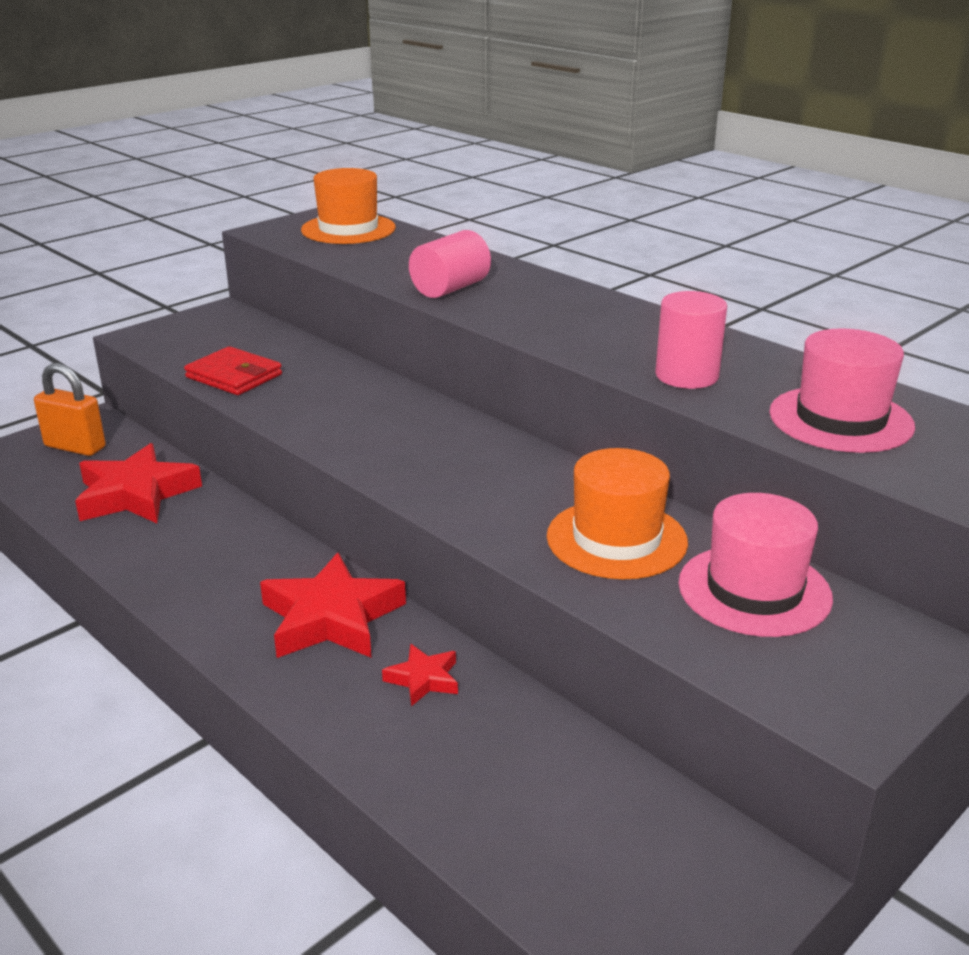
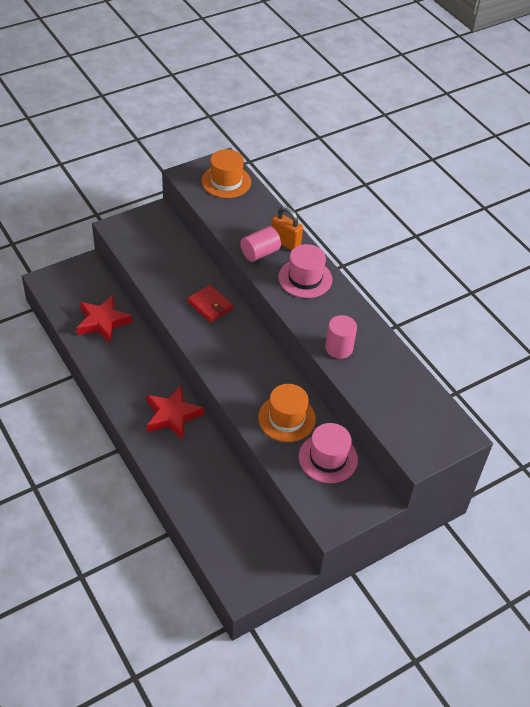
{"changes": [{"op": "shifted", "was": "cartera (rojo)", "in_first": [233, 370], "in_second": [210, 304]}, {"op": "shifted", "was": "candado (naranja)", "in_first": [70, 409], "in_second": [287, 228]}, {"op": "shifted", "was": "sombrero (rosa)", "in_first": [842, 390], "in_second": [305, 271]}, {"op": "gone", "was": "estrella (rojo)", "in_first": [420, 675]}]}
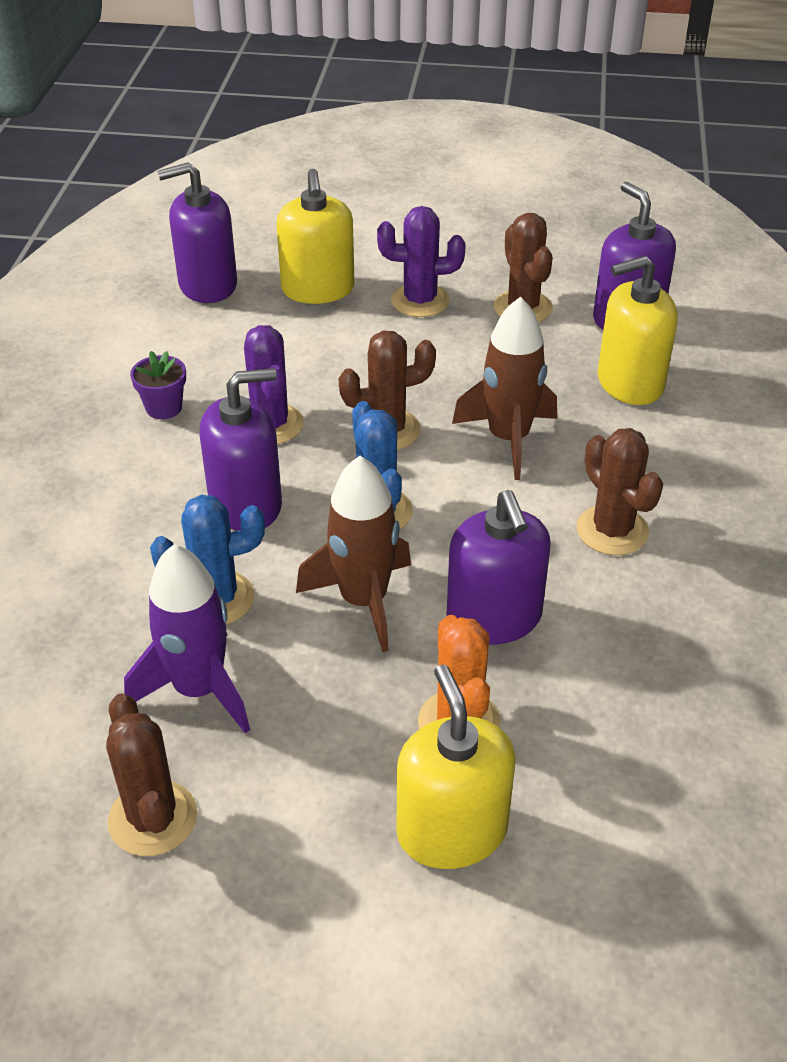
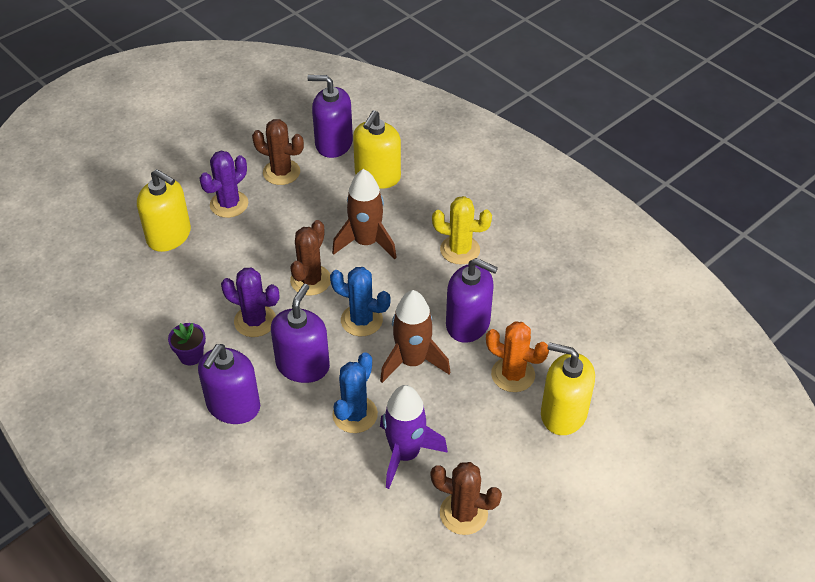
{"changes": [{"op": "shifted", "was": "dispensador de jabón (morado)", "in_first": [197, 232], "in_second": [229, 384]}, {"op": "repainted", "was": "cactus (marrón)", "now": "cactus (amarillo)", "in_first": [620, 491], "in_second": [462, 230]}]}
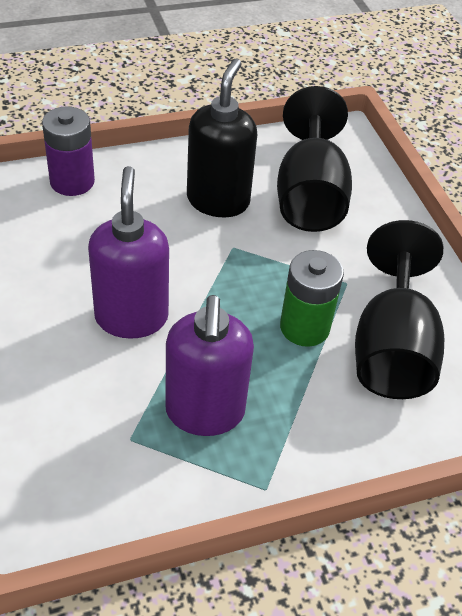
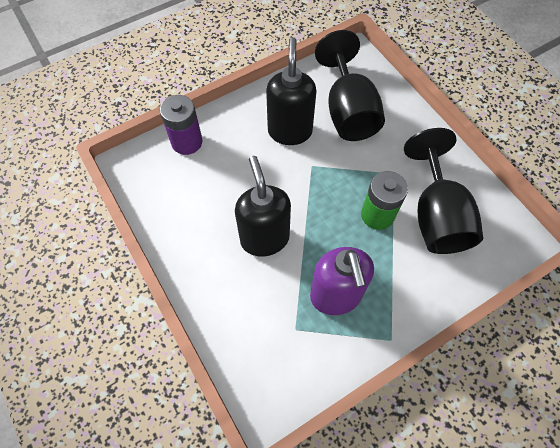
{"changes": [{"op": "repainted", "was": "dispensador de jabón (morado)", "now": "dispensador de jabón (negro)", "in_first": [128, 252], "in_second": [263, 206]}]}
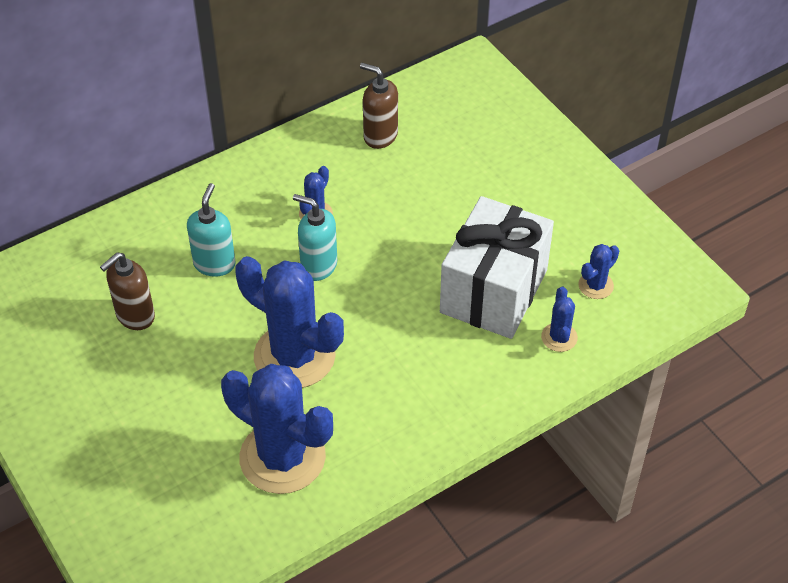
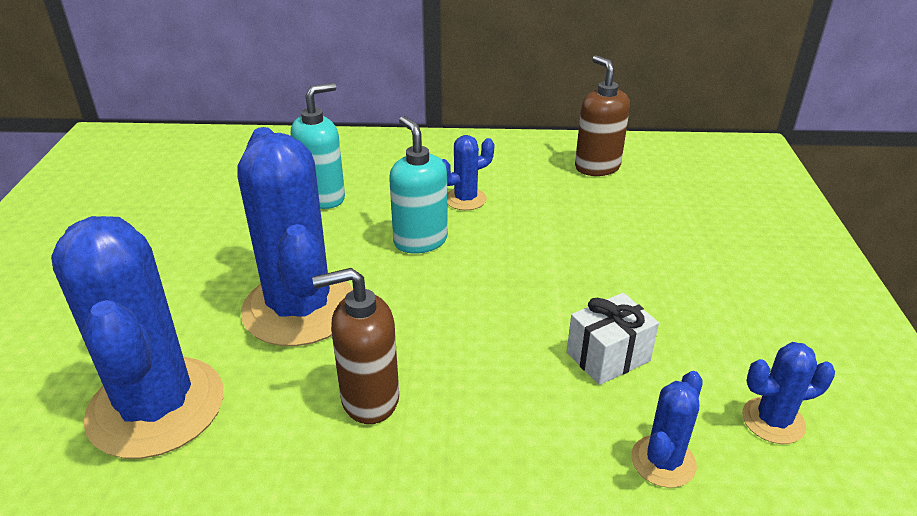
{"changes": [{"op": "shifted", "was": "dispensador de jabón (marrón)", "in_first": [127, 291], "in_second": [355, 346]}, {"op": "scaled", "was": "regalo (blanco)", "in_first": [497, 267], "in_second": [613, 339], "ratio": 0.44}]}
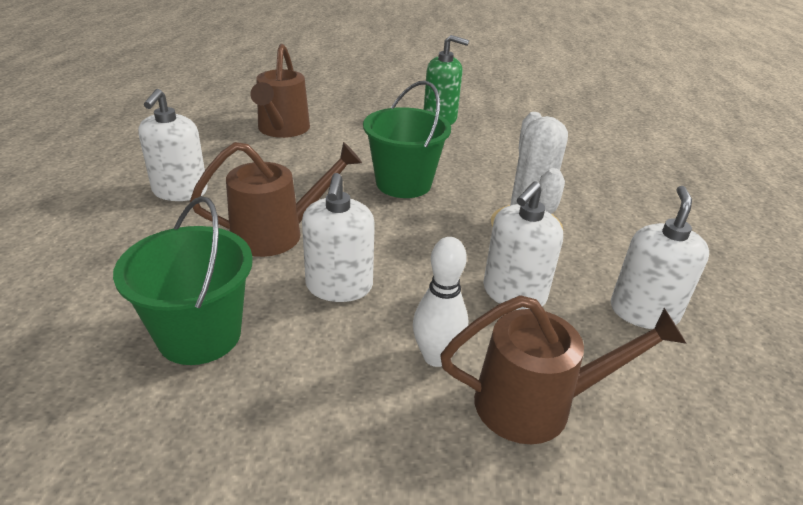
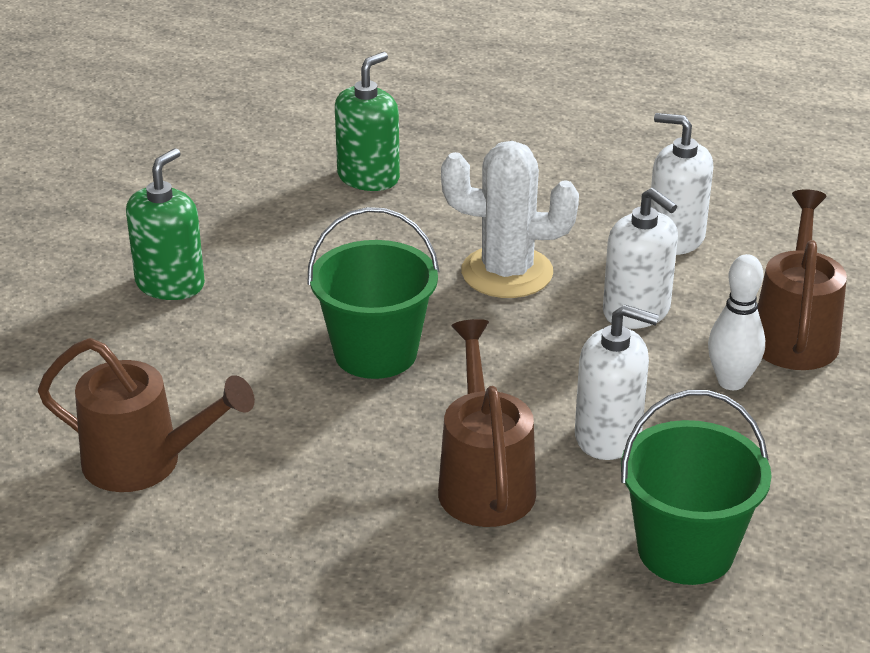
{"changes": [{"op": "new", "now": "dispensador de jabón (verde)", "in_second": [367, 121]}, {"op": "gone", "was": "dispensador de jabón (blanco)", "in_first": [172, 145]}]}
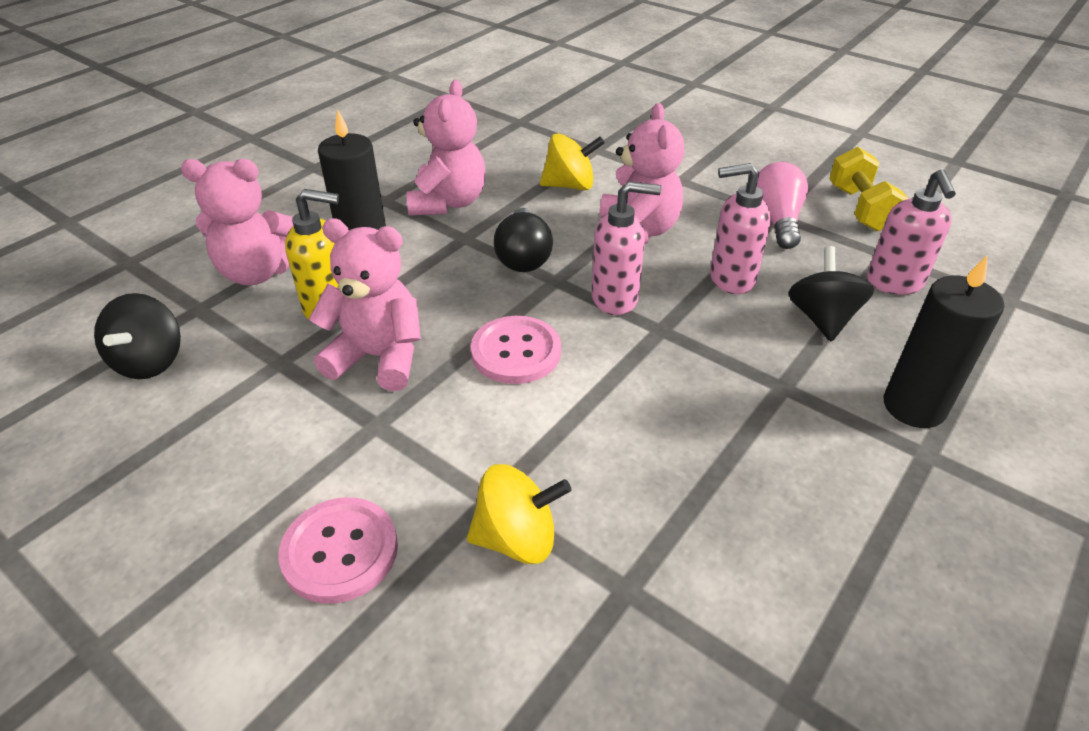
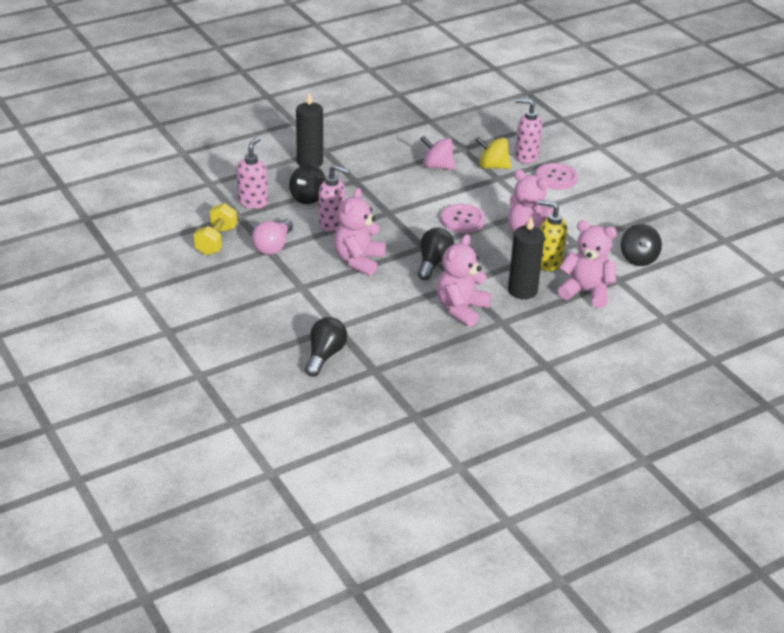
{"changes": [{"op": "new", "now": "bombilla (negro)", "in_second": [326, 347]}, {"op": "new", "now": "peonza (rosa)", "in_second": [438, 153]}, {"op": "shifted", "was": "dispensador de jabón (rosa)", "in_first": [626, 248], "in_second": [528, 130]}, {"op": "rotated", "was": "peonza (negro)", "in_first": [137, 336], "in_second": [641, 245], "clockwise": 150}, {"op": "gone", "was": "peonza (amarillo)", "in_first": [572, 162]}]}
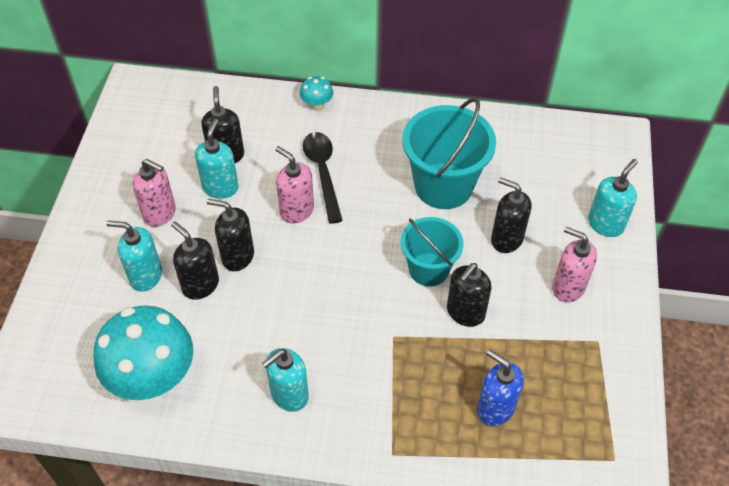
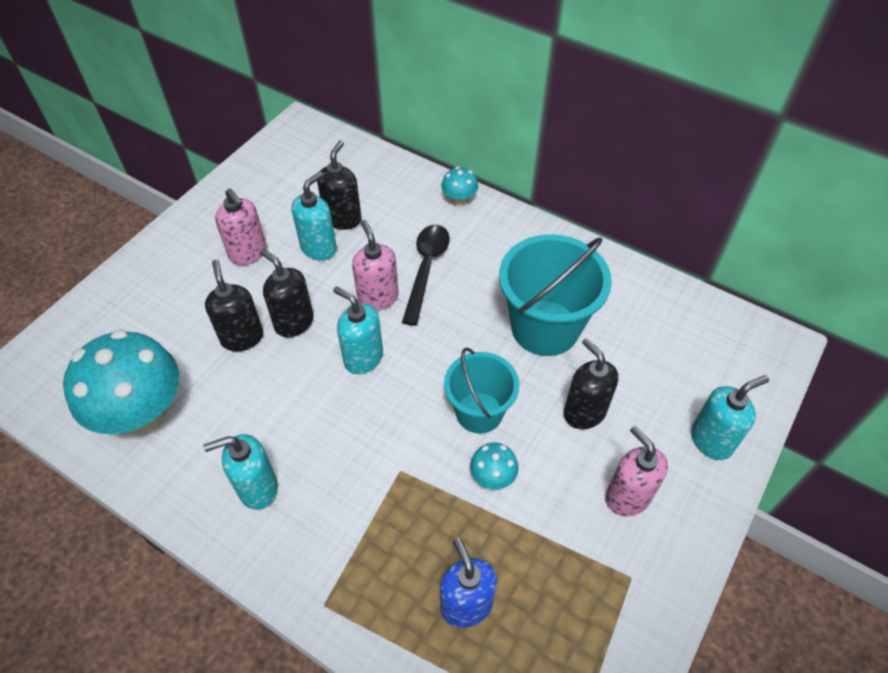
{"changes": [{"op": "shifted", "was": "dispensador de jabón (turquesa)", "in_first": [134, 256], "in_second": [358, 330]}, {"op": "swapped", "was": "dispensador de jabón (negro)", "now": "seta (turquesa)", "in_first": [469, 295], "in_second": [494, 466]}]}
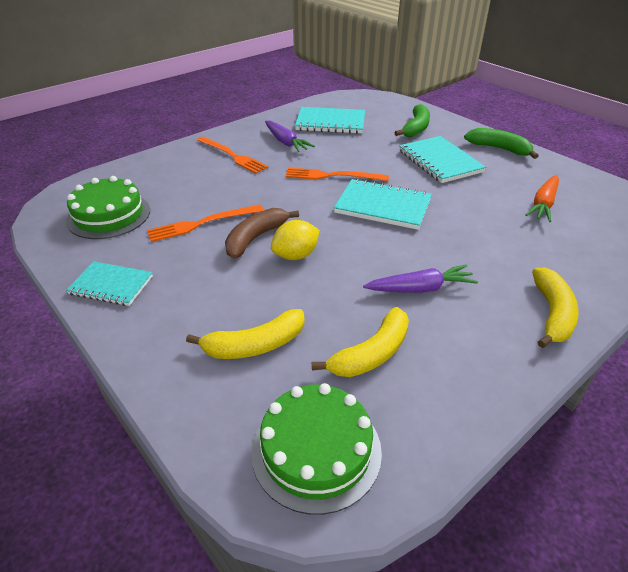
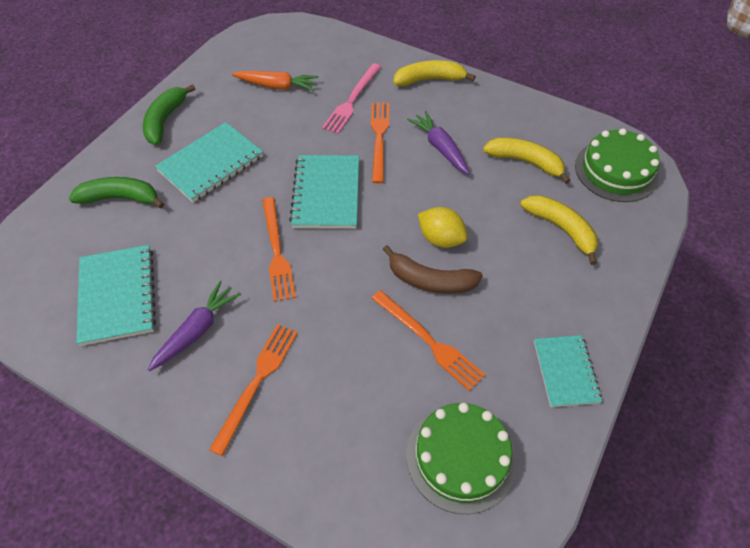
{"changes": [{"op": "new", "now": "tenedor (rosa)", "in_second": [351, 98]}, {"op": "new", "now": "tenedor (naranja)", "in_second": [380, 142]}]}
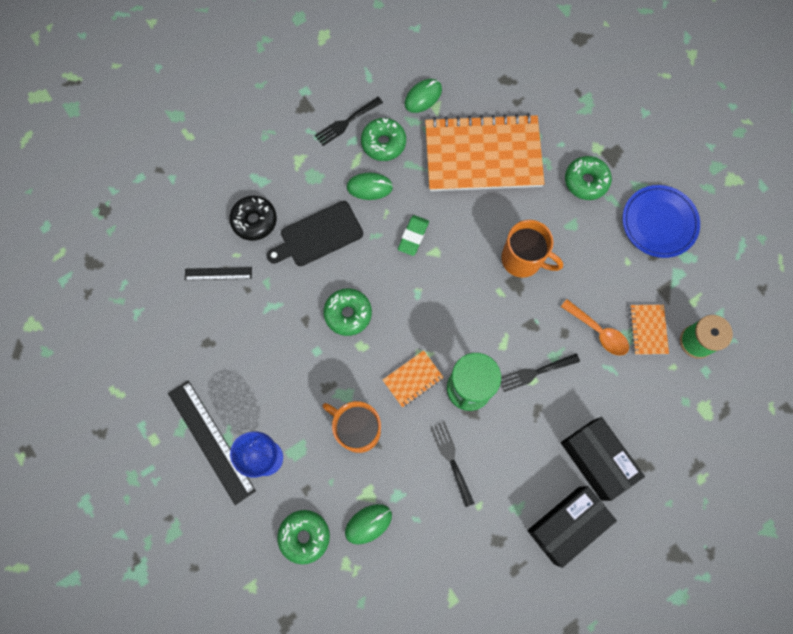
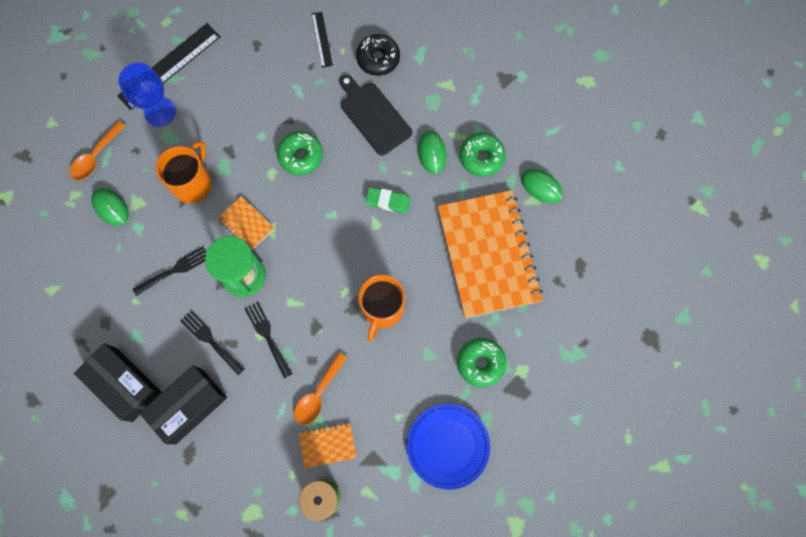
{"changes": [{"op": "swapped", "was": "rosquilla (verde)", "now": "cuchara (naranja)", "in_first": [303, 537], "in_second": [97, 150]}, {"op": "shifted", "was": "tenedor (negro)", "in_first": [349, 121], "in_second": [213, 342]}]}
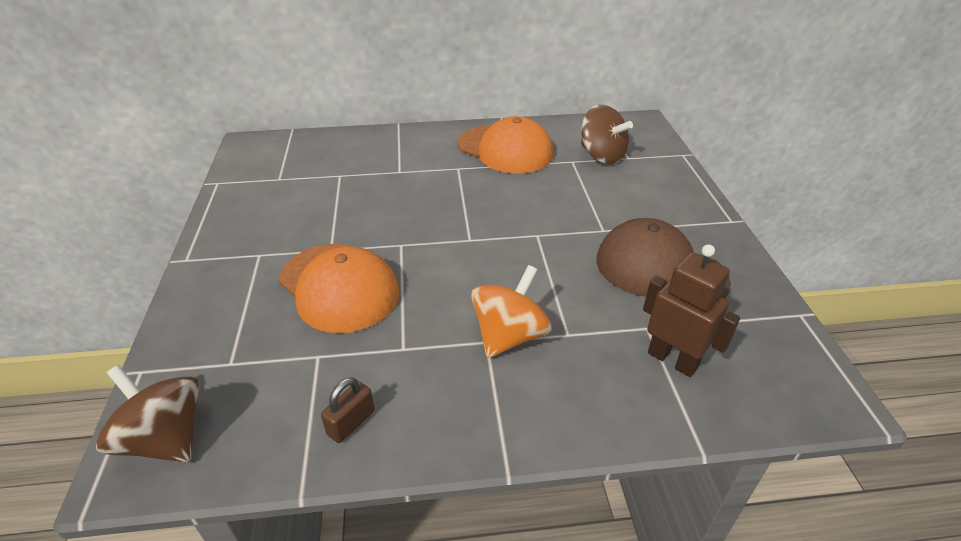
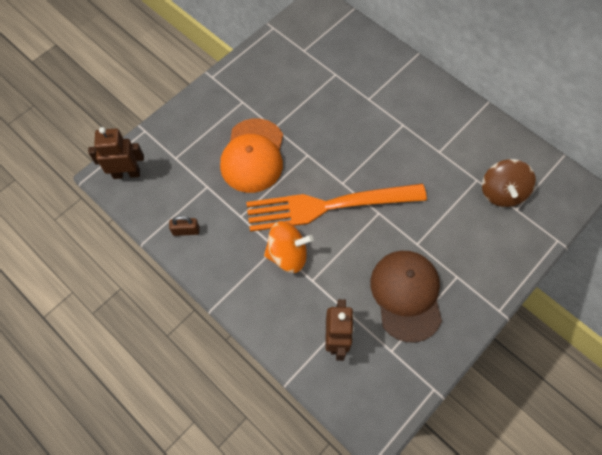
{"changes": [{"op": "swapped", "was": "peonza (marrón)", "now": "robot (marrón)", "in_first": [147, 414], "in_second": [116, 153]}, {"op": "new", "now": "tenedor (naranja)", "in_second": [336, 208]}, {"op": "gone", "was": "gorra (naranja)", "in_first": [505, 144]}]}
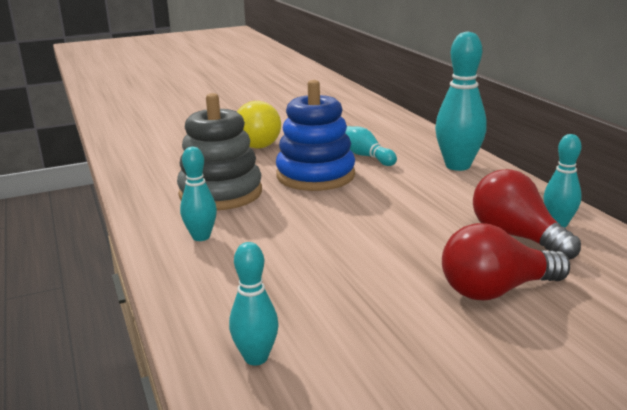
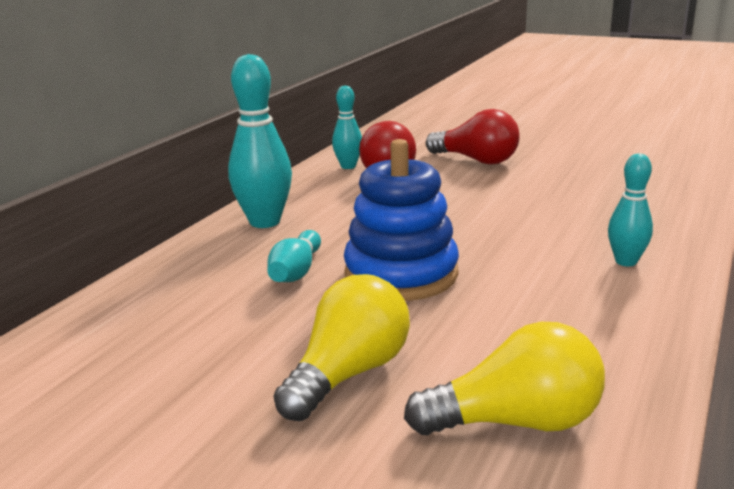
{"changes": [{"op": "new", "now": "bombilla (amarillo)", "in_second": [504, 378]}, {"op": "gone", "was": "juguete apilable (gris)", "in_first": [219, 151]}, {"op": "gone", "was": "bolo (turquesa)", "in_first": [254, 303]}]}
